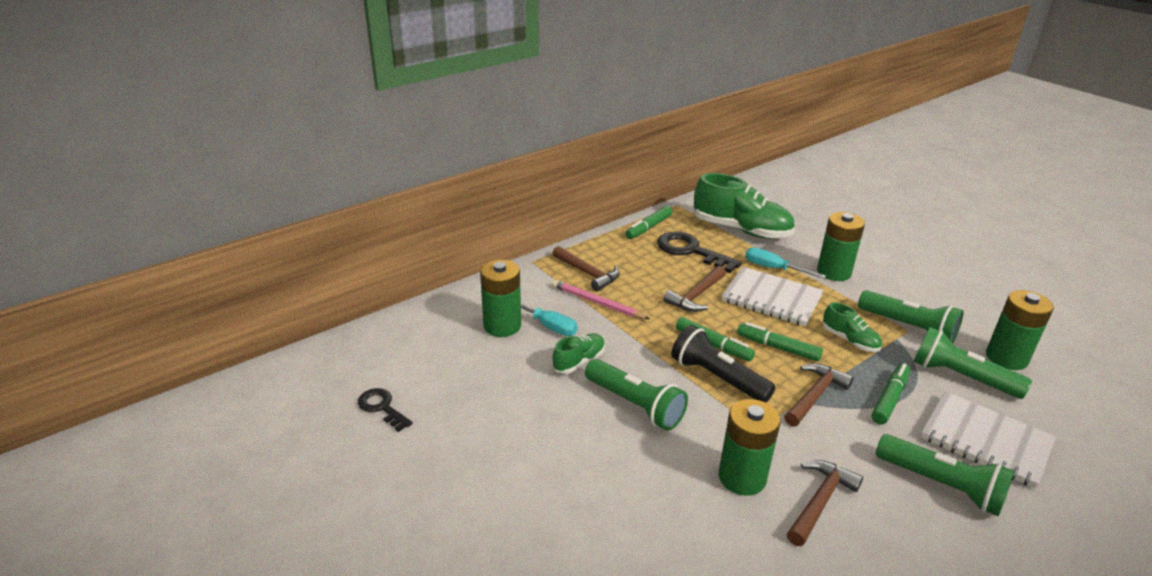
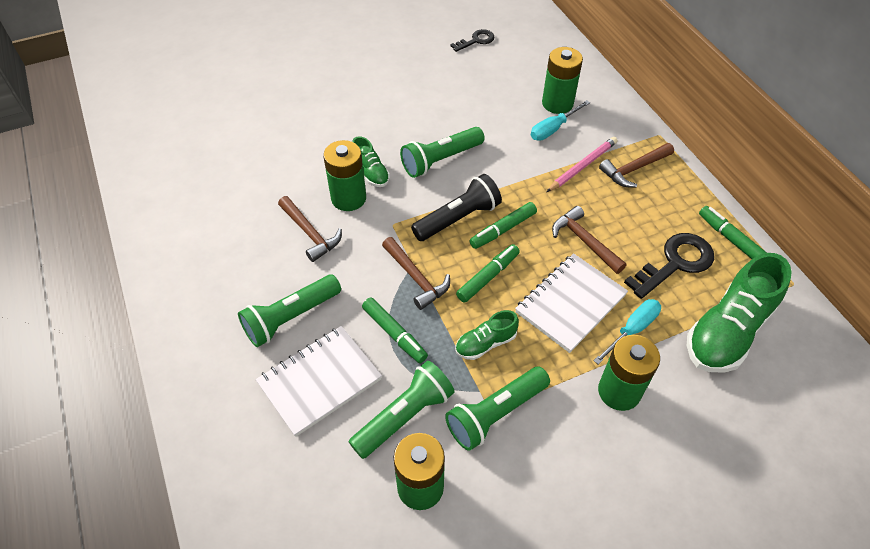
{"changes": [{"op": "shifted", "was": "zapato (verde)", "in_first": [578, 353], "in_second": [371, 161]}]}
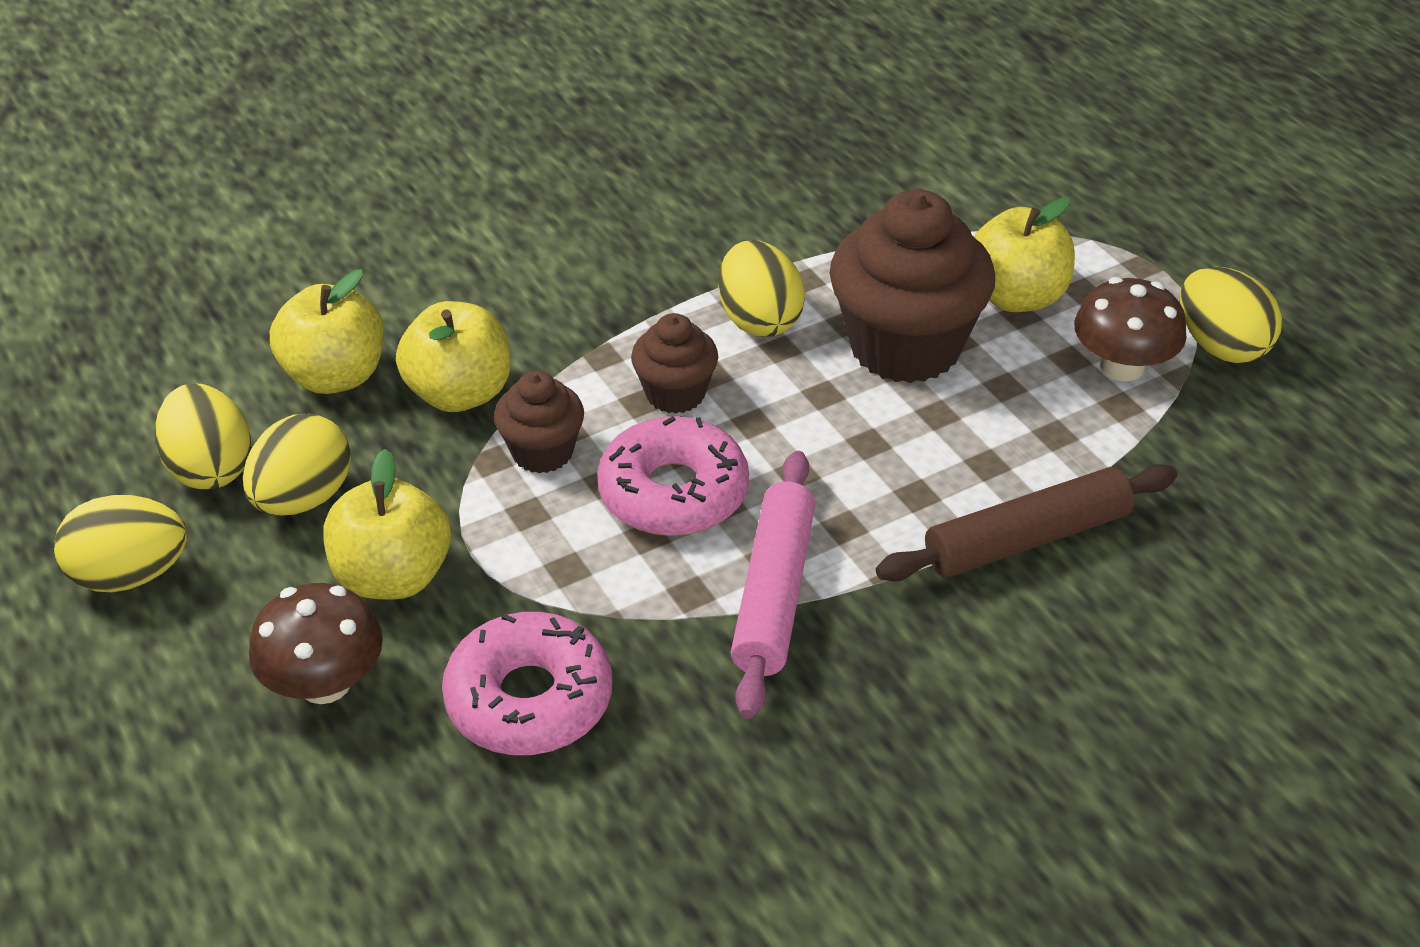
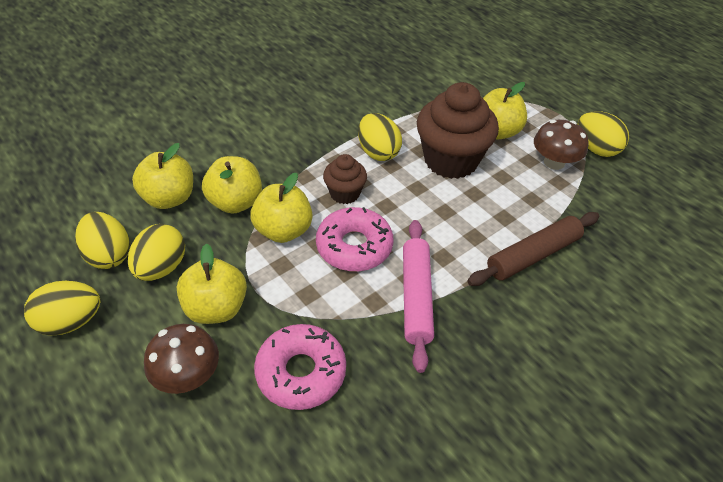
{"changes": [{"op": "swapped", "was": "magdalena (marrón)", "now": "manzana (amarillo)", "in_first": [539, 422], "in_second": [281, 208]}]}
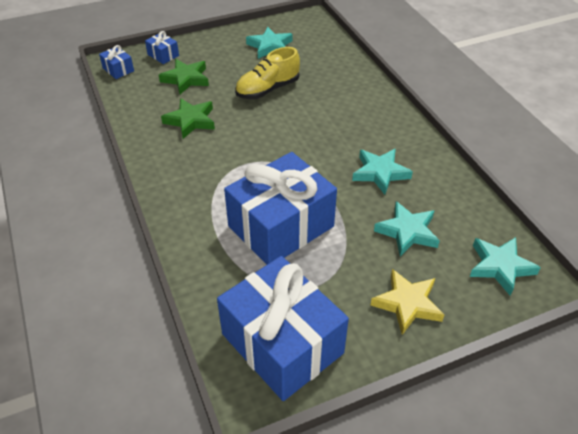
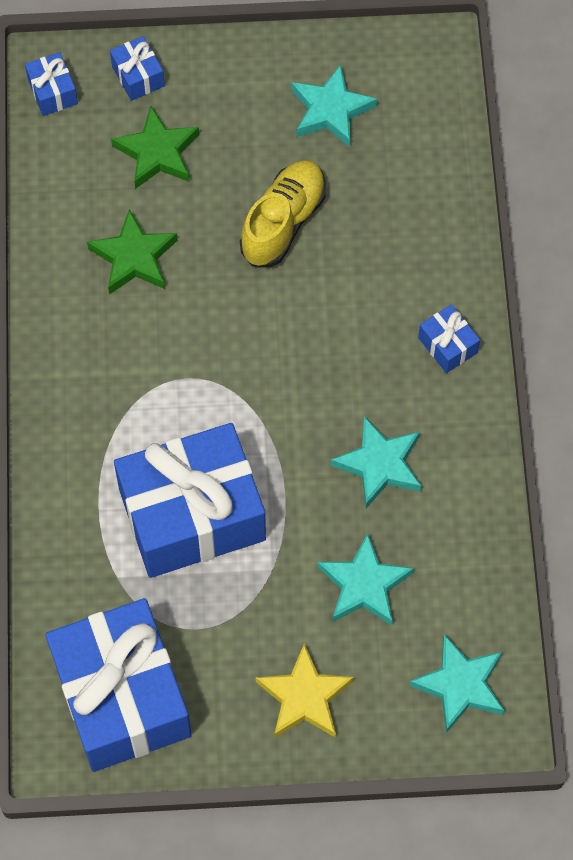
{"changes": [{"op": "rotated", "was": "zapato (amarillo)", "in_first": [267, 73], "in_second": [283, 213], "clockwise": 135}, {"op": "new", "now": "regalo (azul)", "in_second": [449, 338]}]}
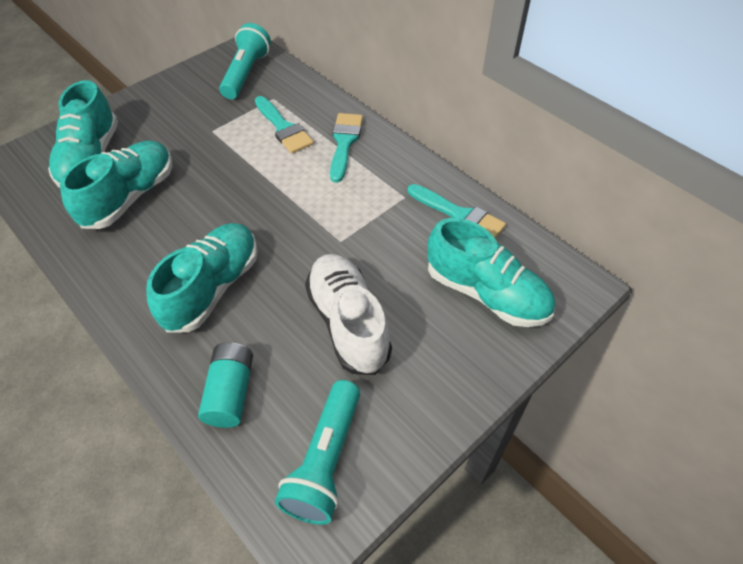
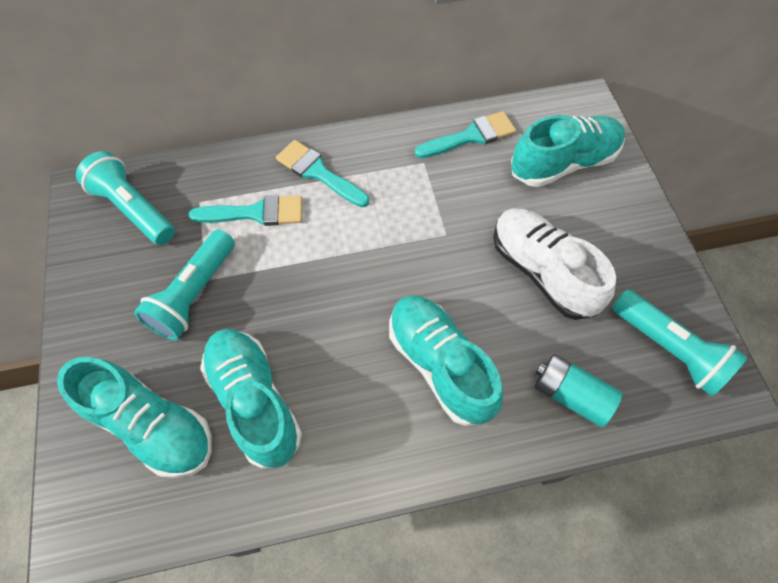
{"changes": [{"op": "new", "now": "lámpara de mano (turquesa)", "in_second": [184, 285]}, {"op": "rotated", "was": "zapato (blanco)", "in_first": [348, 314], "in_second": [554, 264], "clockwise": 45}]}
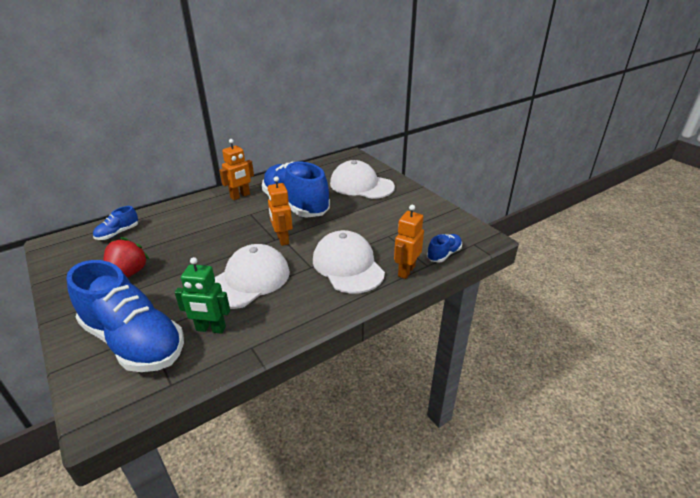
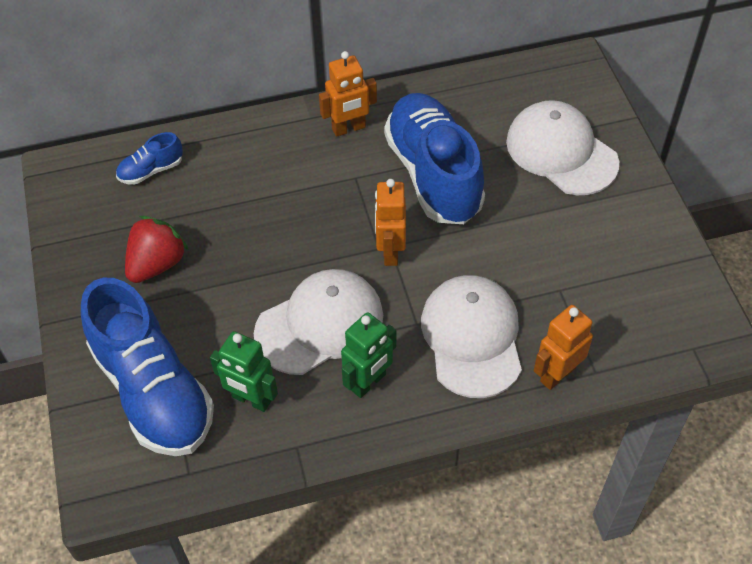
{"changes": [{"op": "new", "now": "robot (verde)", "in_second": [368, 355]}, {"op": "gone", "was": "zapato (azul)", "in_first": [444, 248]}]}
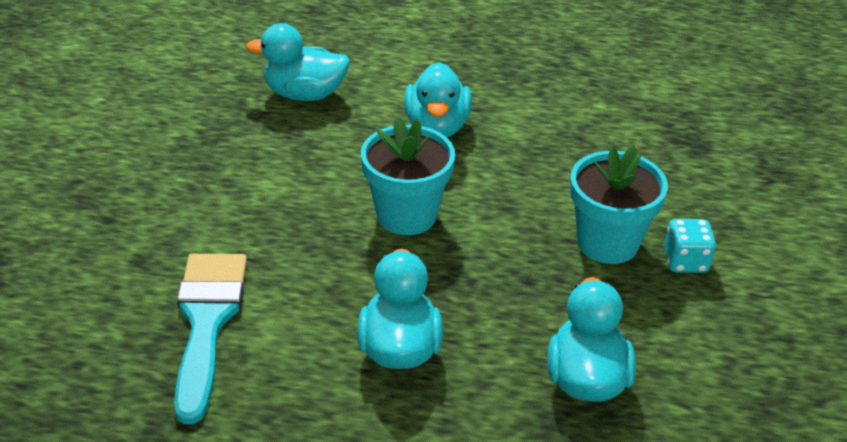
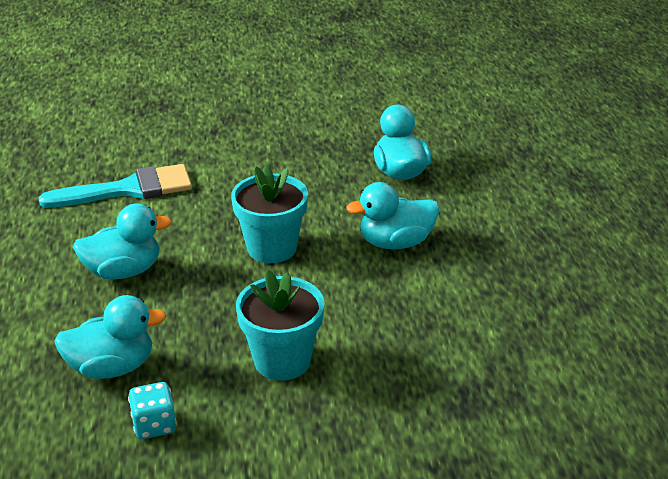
{"changes": [{"op": "shifted", "was": "dado (turquesa)", "in_first": [690, 246], "in_second": [152, 410]}]}
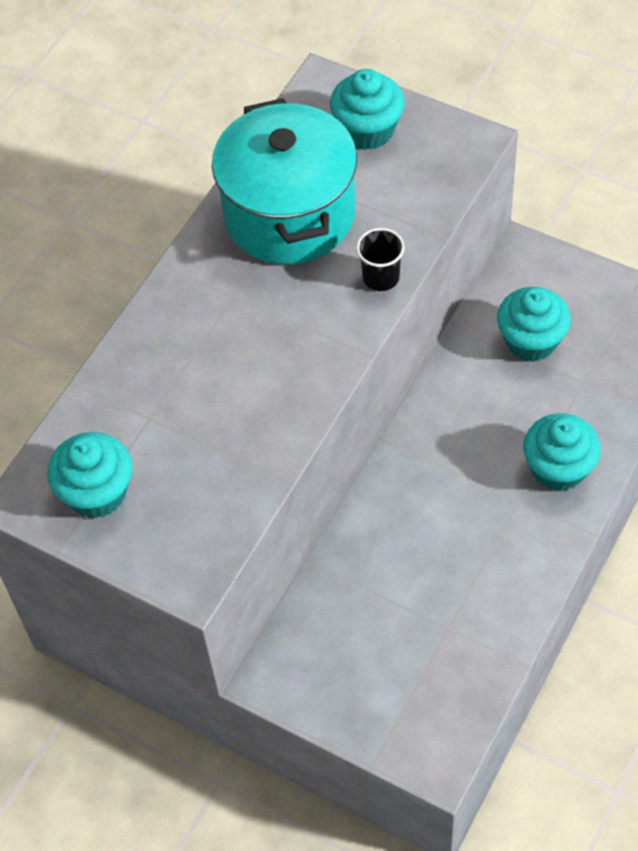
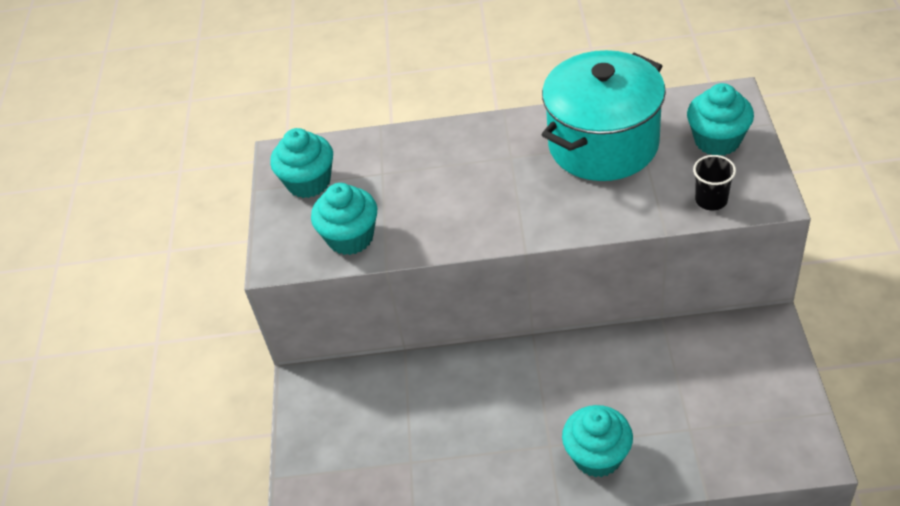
{"changes": [{"op": "shifted", "was": "magdalena (turquesa)", "in_first": [534, 324], "in_second": [344, 219]}, {"op": "shifted", "was": "vaso (negro)", "in_first": [380, 259], "in_second": [714, 182]}]}
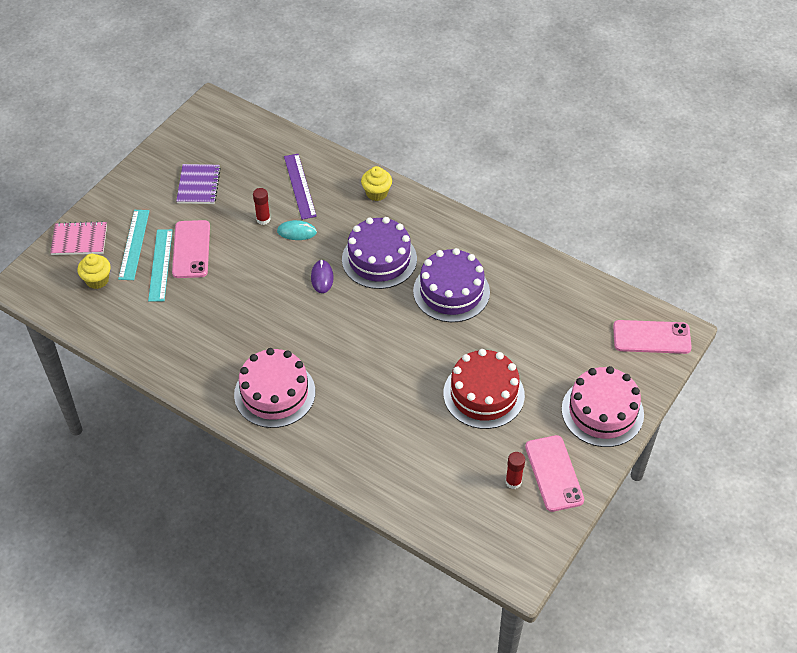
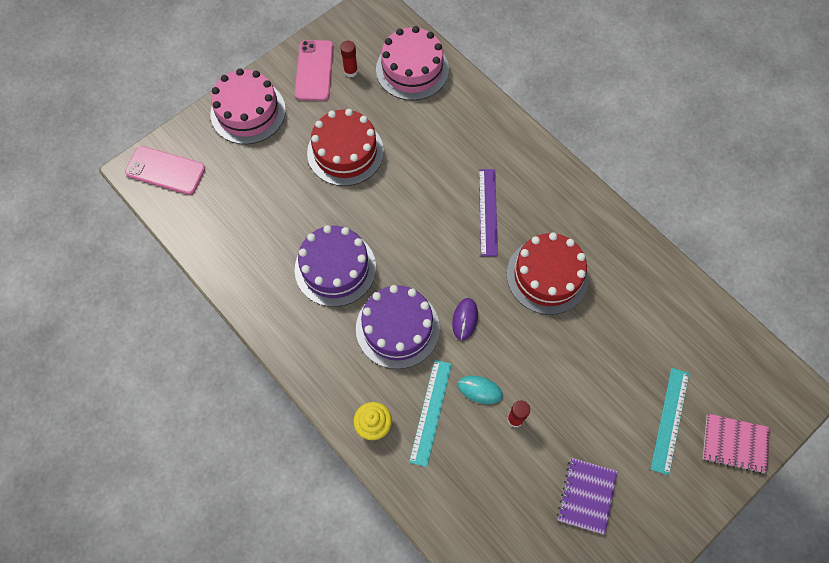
{"changes": [{"op": "shifted", "was": "tarta (rosa)", "in_first": [274, 388], "in_second": [412, 63]}, {"op": "shifted", "was": "regla (turquesa)", "in_first": [160, 265], "in_second": [430, 413]}, {"op": "shifted", "was": "regla (morado)", "in_first": [300, 187], "in_second": [488, 213]}, {"op": "new", "now": "tarta (rojo)", "in_second": [548, 273]}, {"op": "gone", "was": "magdalena (amarillo)", "in_first": [94, 271]}, {"op": "gone", "was": "móvil (rosa)", "in_first": [191, 249]}]}
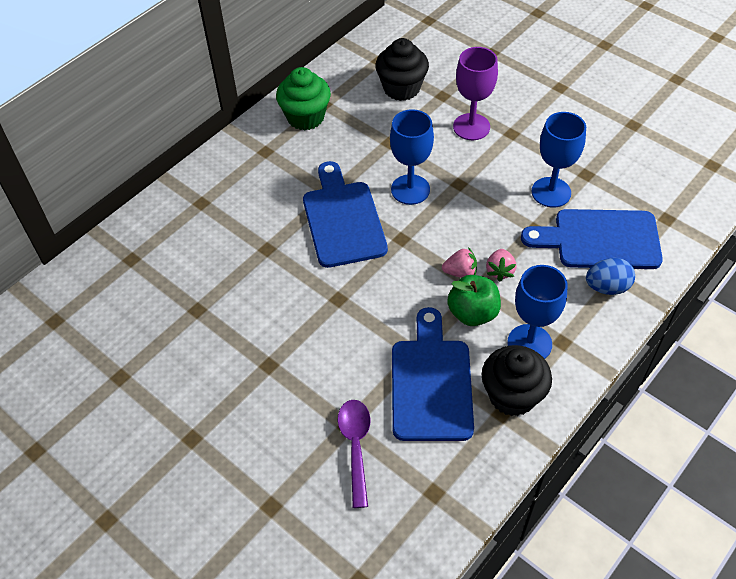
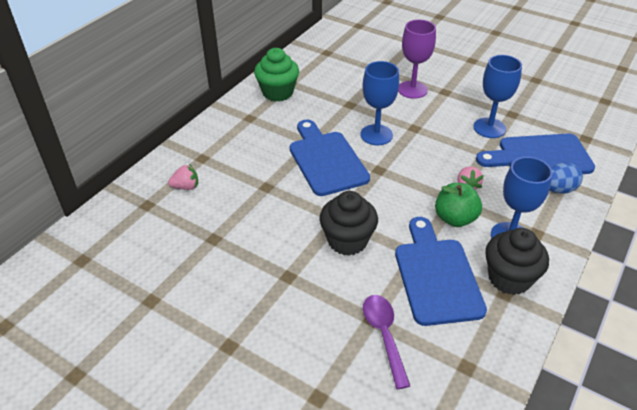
{"changes": [{"op": "shifted", "was": "fresa (rosa)", "in_first": [459, 262], "in_second": [183, 177]}, {"op": "shifted", "was": "magdalena (negro)", "in_first": [402, 69], "in_second": [348, 223]}]}
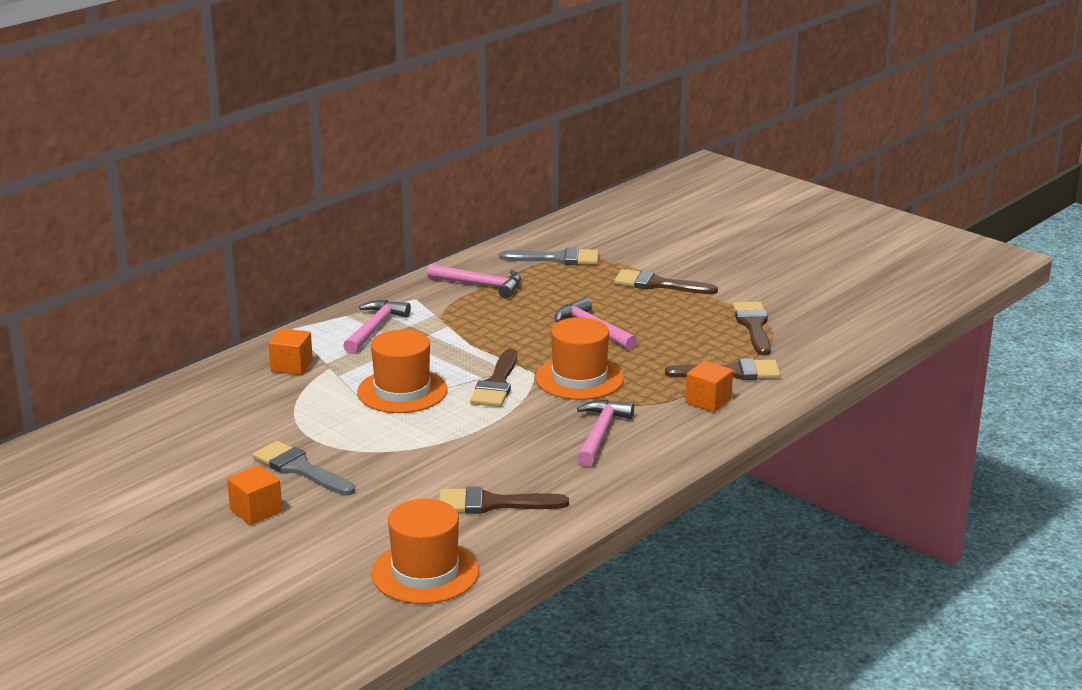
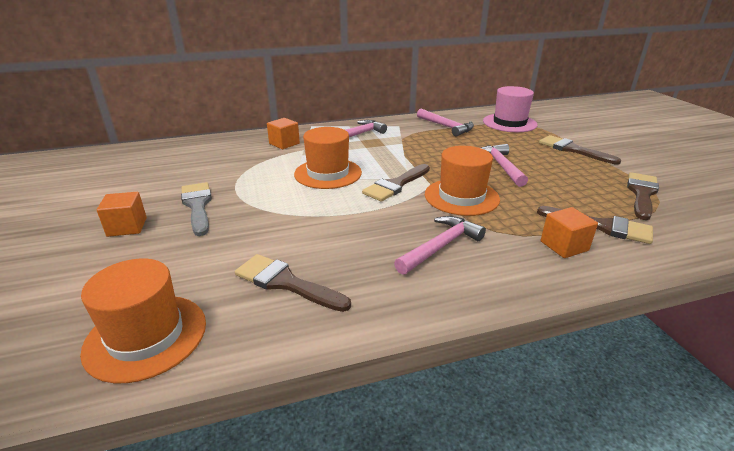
{"changes": [{"op": "swapped", "was": "pincel (gris)", "now": "sombrero (rosa)", "in_first": [549, 256], "in_second": [510, 109]}]}
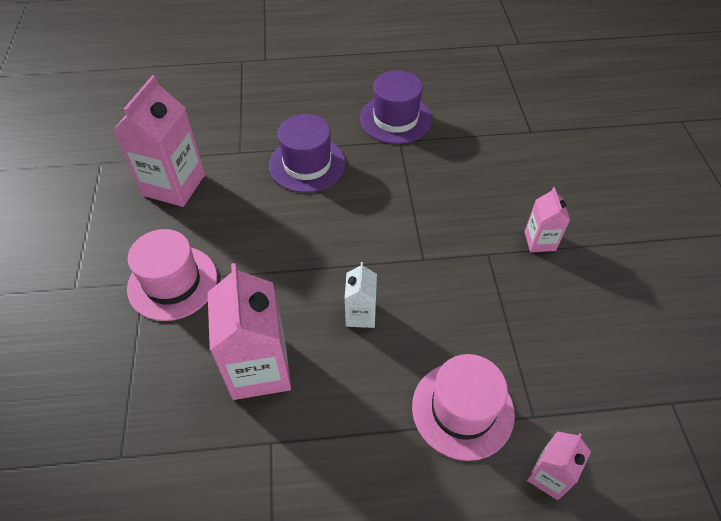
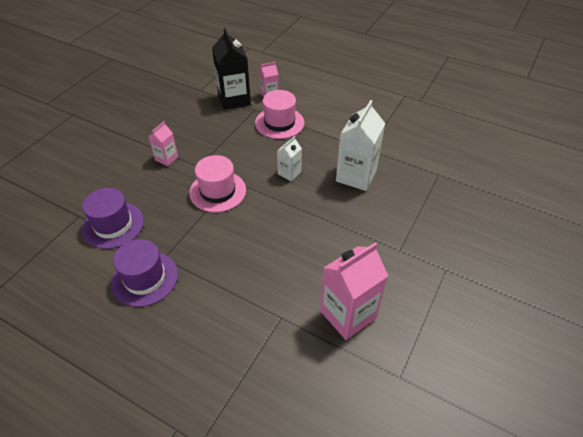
{"changes": [{"op": "shifted", "was": "sombrero (morado)", "in_first": [307, 153], "in_second": [113, 218]}, {"op": "shifted", "was": "sombrero (rosa)", "in_first": [172, 275], "in_second": [217, 183]}, {"op": "new", "now": "cartón de leche (negro)", "in_second": [231, 69]}, {"op": "repainted", "was": "cartón de leche (rosa)", "now": "cartón de leche (blanco)", "in_first": [249, 331], "in_second": [360, 145]}]}
